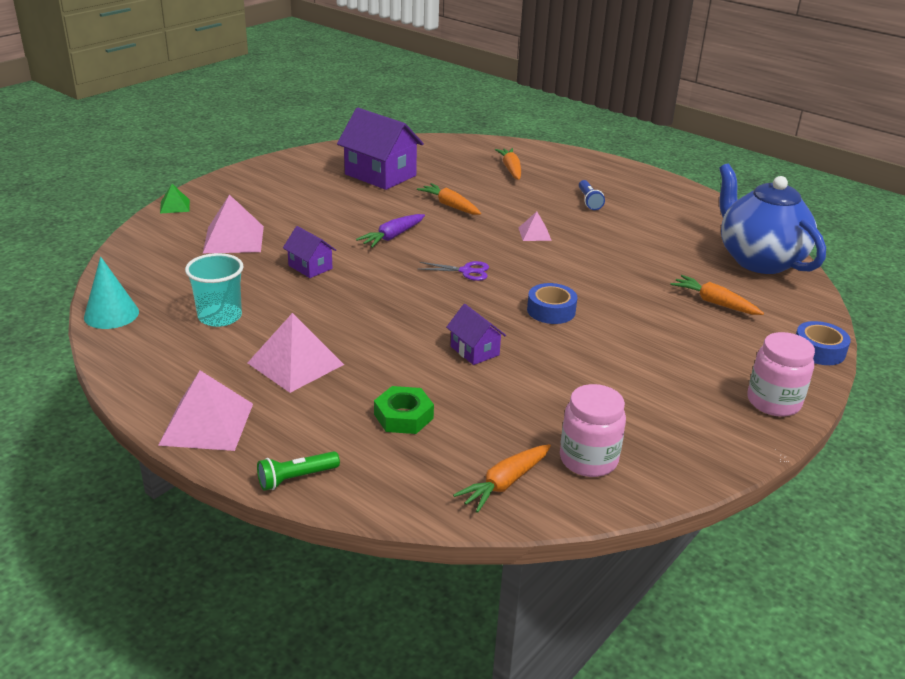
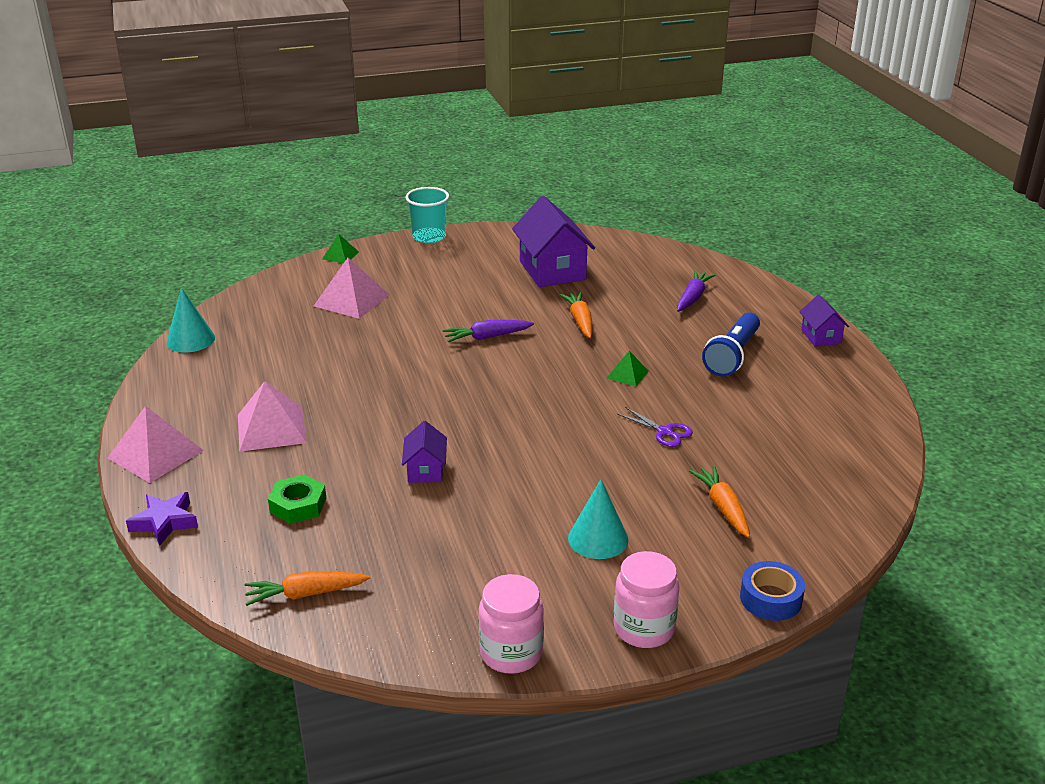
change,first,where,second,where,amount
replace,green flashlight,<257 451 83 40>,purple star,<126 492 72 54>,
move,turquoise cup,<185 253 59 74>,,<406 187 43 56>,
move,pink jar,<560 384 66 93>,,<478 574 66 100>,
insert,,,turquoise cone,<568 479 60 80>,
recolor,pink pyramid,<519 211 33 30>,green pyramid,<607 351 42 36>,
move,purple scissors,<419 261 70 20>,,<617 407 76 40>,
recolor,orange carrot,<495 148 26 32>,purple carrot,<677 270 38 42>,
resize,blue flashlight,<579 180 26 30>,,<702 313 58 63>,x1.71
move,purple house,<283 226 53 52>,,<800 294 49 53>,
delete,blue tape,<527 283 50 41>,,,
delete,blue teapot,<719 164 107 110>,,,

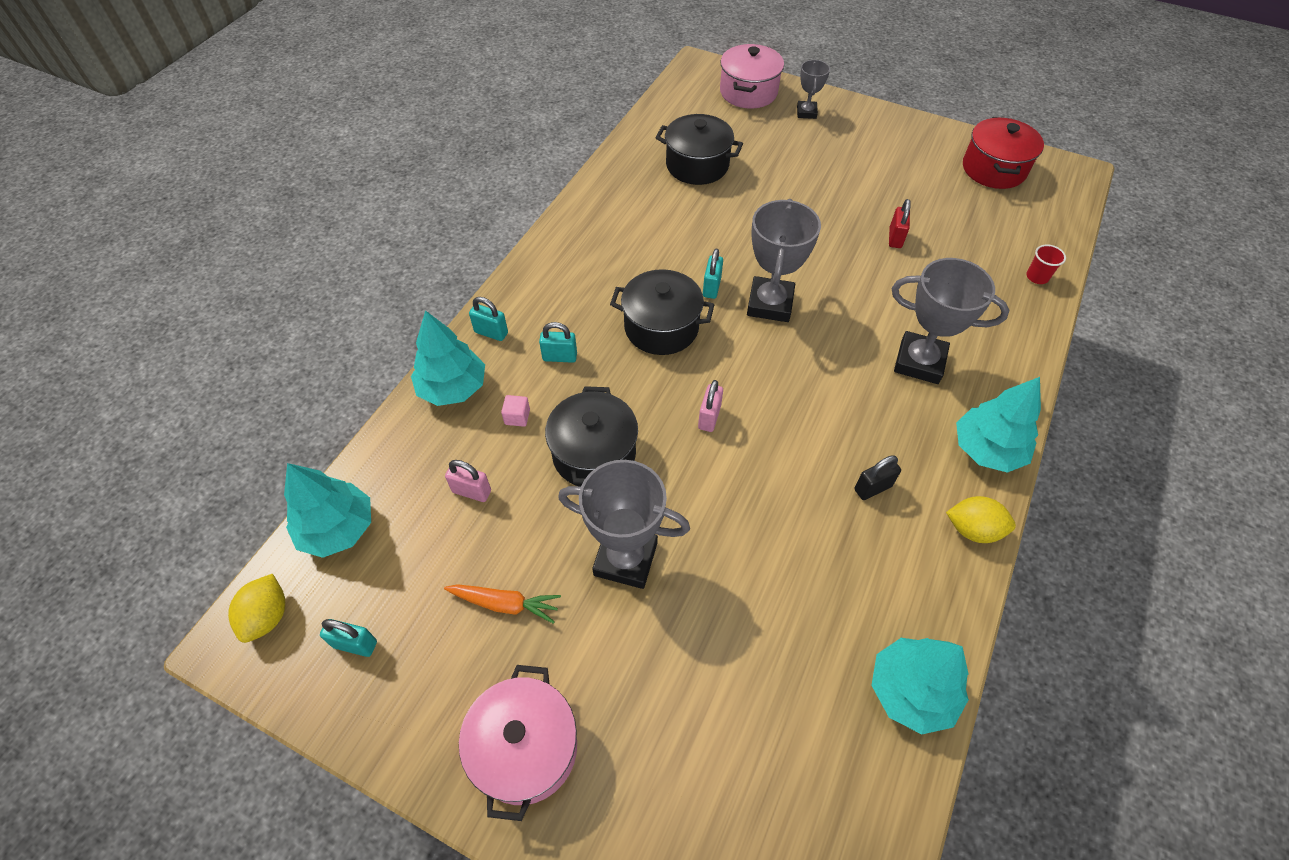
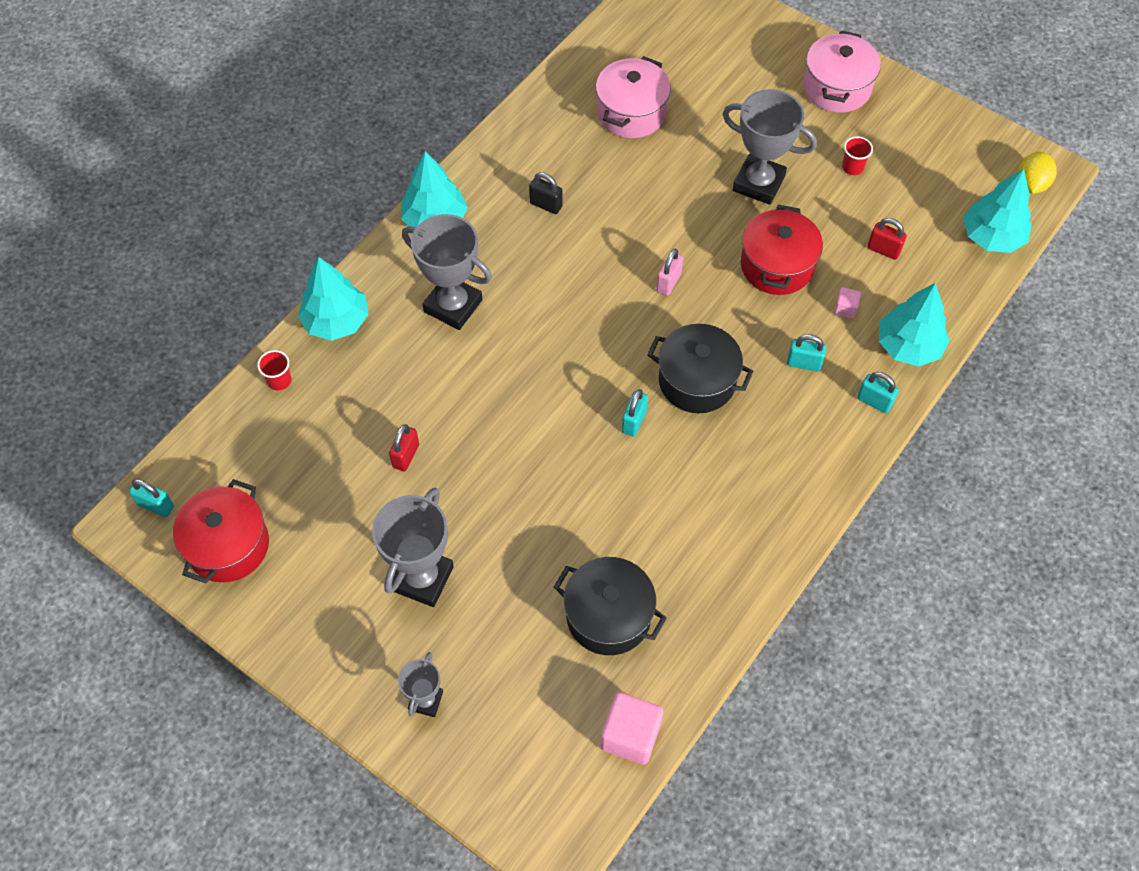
change,first,where,second,where,amount
move,turquoise padlock,<320 619 57 38>,,<129 479 45 38>,
move,turquoise tree,<871 638 98 96>,,<298 257 71 84>,
move,grey trophy,<747 199 74 123>,,<372 488 82 119>,
rotate,black padlock,<854 455 47 45>,,<529 172 34 42>,45 degrees clockwise
move,pink pot,<720 44 64 64>,,<596 56 75 82>,
insert,,,pink cube,<600 692 64 73>,
recolor,black pot,<545 386 93 100>,red pot,<741 205 82 90>,
replace,orange carrot,<444 584 117 40>,red cup,<842 136 31 39>,
recolor,pink padlock,<445 460 46 42>,red padlock,<867 218 40 42>,
delete,yellow lemon,<946 496 70 47>,,,

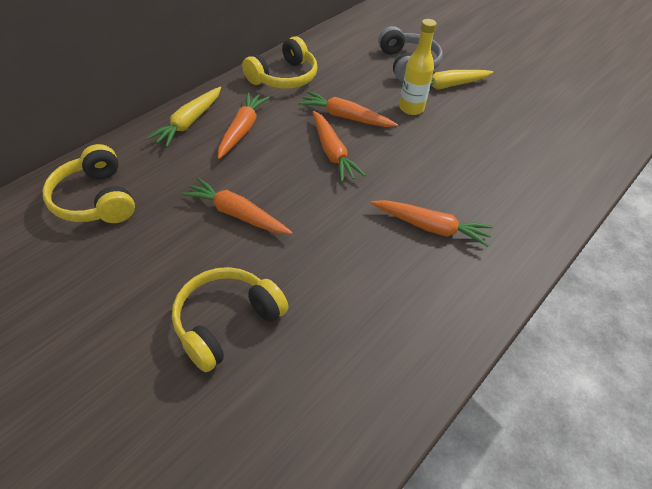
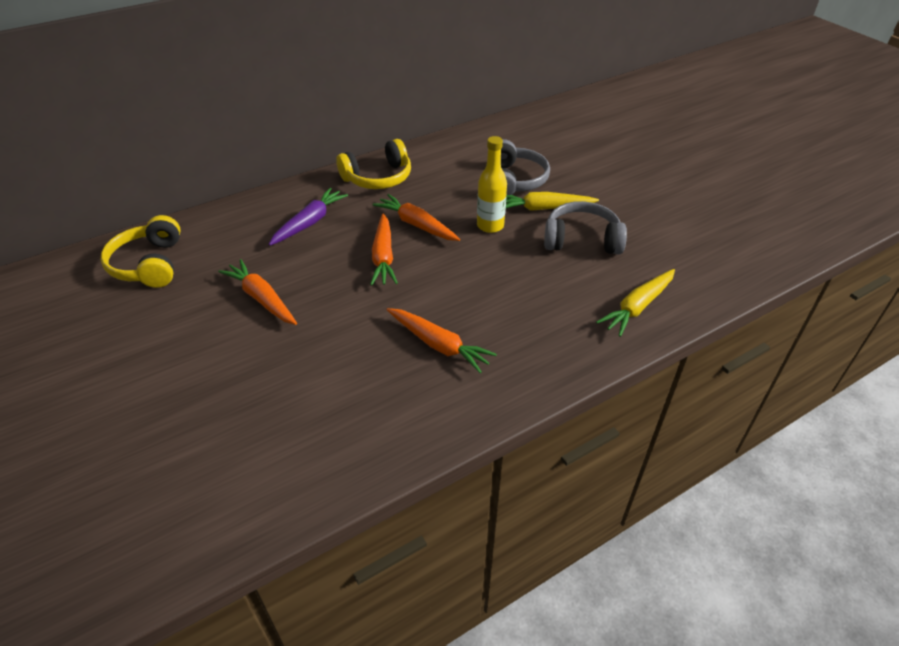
change,first,where,second,where,amount
recolor,orange carrot,<218 92 52 67>,purple carrot,<268 188 80 58>,
insert,,,grey headphones,<544 201 83 54>,
move,yellow carrot,<147 87 74 60>,,<596 269 79 68>,
delete,yellow headphones,<172 267 116 105>,,,

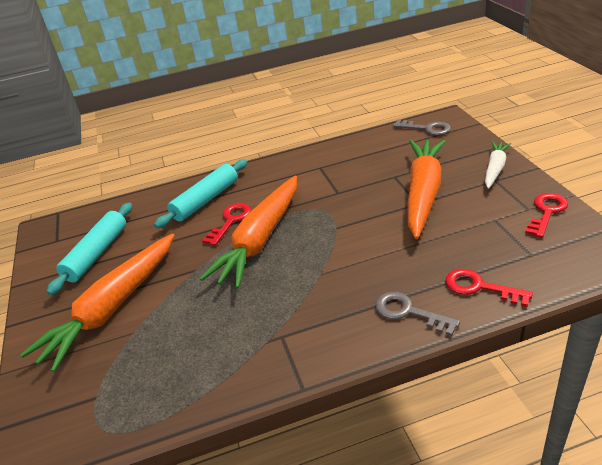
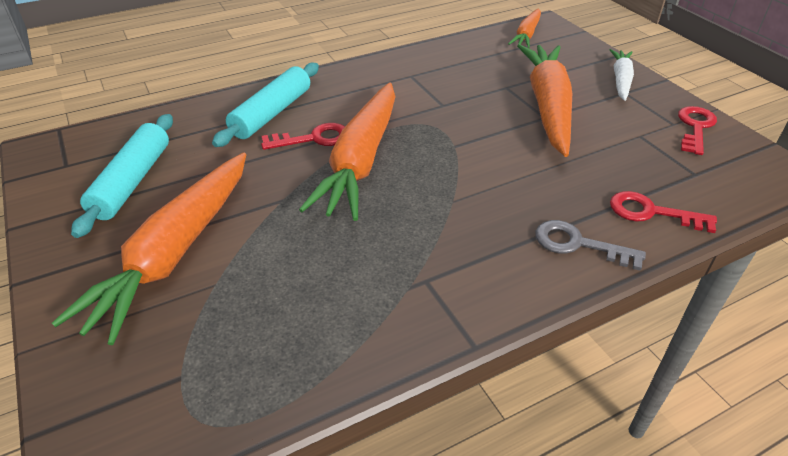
change,first,where,second,where,amount
rotate,red key,<202 203 49 43>,,<261 123 84 27>,60 degrees clockwise
replace,grey key,<393 119 58 16>,orange carrot,<508 8 33 40>,

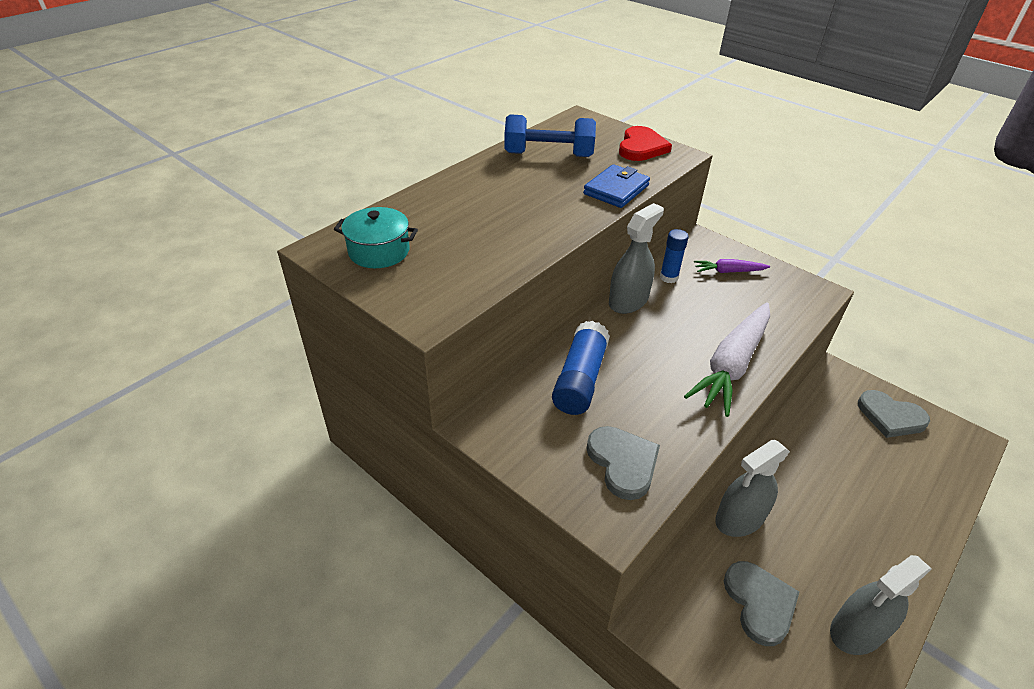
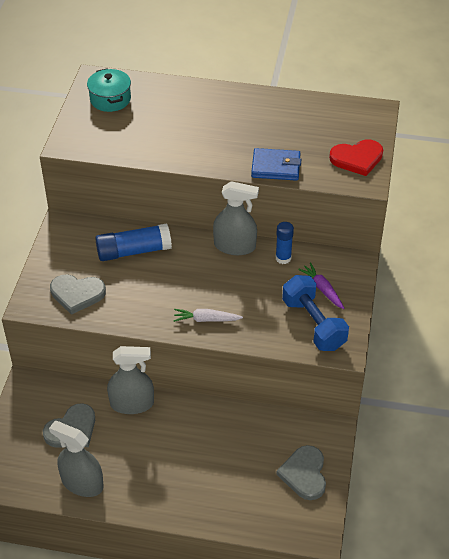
change,first,where,second,where,amount
rotate,grey heart,<586 426 74 74>,,<50 274 56 41>,60 degrees clockwise
rotate,grey spray bottle,<715 440 75 97>,,<107 346 47 68>,150 degrees clockwise
resize,white carrot,<684 303 86 114>,,<173 309 70 13>,x0.50
move,blue dumbbell,<505 114 91 43>,,<282 275 67 76>,

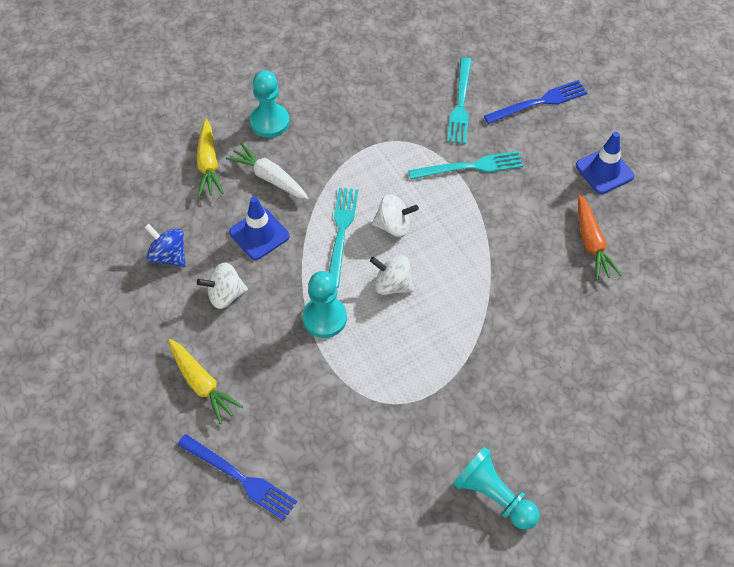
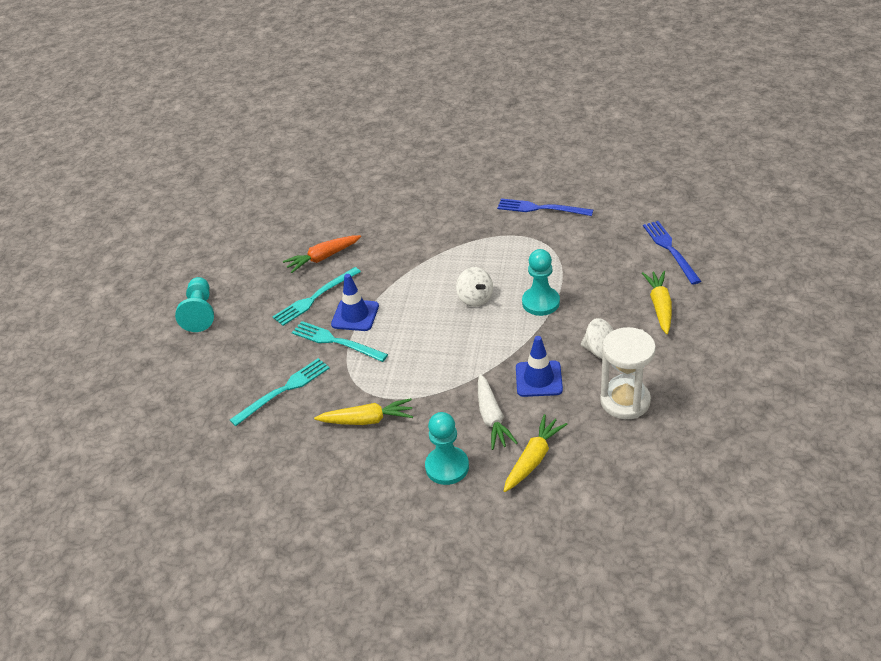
change,first,where,second,where,amount
move,turquoise pawn,<453 447 86 83>,,<175 277 39 55>,
move,turquoise fork,<329 188 29 100>,,<273 267 88 59>,
rotate,orange carrot,<578 195 44 85>,,<283 235 78 38>,150 degrees counterclockwise
insert,,,yellow carrot,<314 398 99 27>,
move,blue traffic cone,<576 132 58 62>,,<331 274 48 57>,
move,blue fork,<484 80 103 44>,,<497 198 96 18>,
replace,blue spinning top,<144 224 41 43>,white hourglass,<600 327 56 92>,
delete,white spinning top,<372 194 47 43>,,,

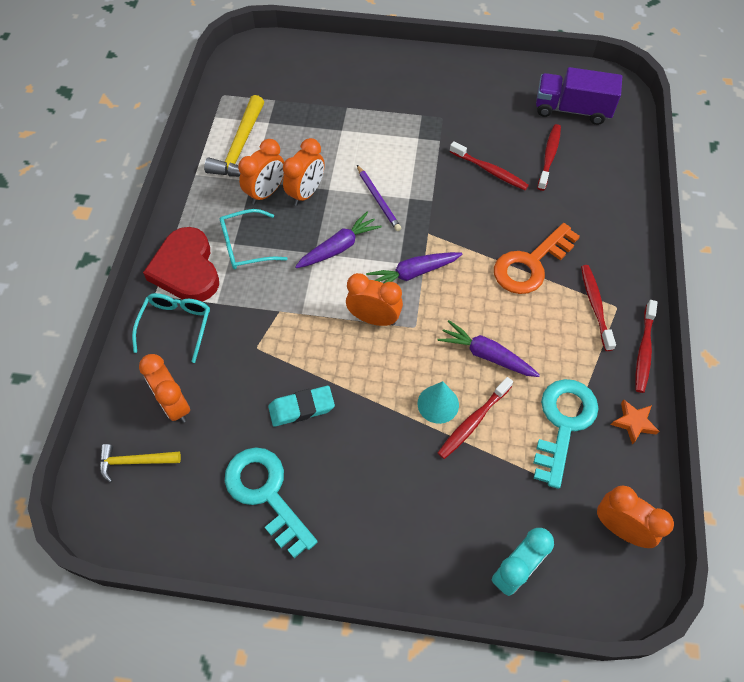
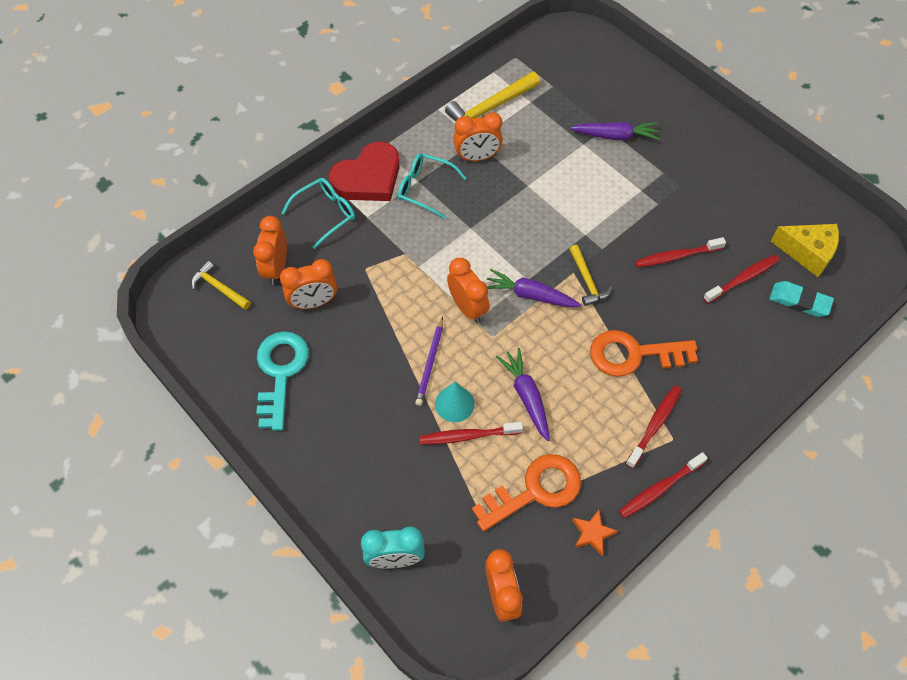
change,first,where,second,where,amount
move,orange clock,<283 138 42 68>,,<280 259 57 50>,
rotate,red heart,<143 227 76 75>,,<329 142 71 59>,150 degrees counterclockwise
move,purple pencil,<357 165 44 66>,,<415 317 28 89>,
recolor,turquoise key,<533 379 66 110>,orange key,<472 454 109 77>,
insert,,,yellow hammer,<569 245 43 61>,
move,purple carrot,<295 212 87 56>,,<570 122 90 18>,
rotate,red toothbrush,<450 141 79 49>,,<635 237 91 31>,90 degrees clockwise
move,turquoise eraser,<268 386 67 41>,,<770 281 64 36>,
replace,purple truck,<536 67 86 58>,yellow cheese,<771 224 68 53>,

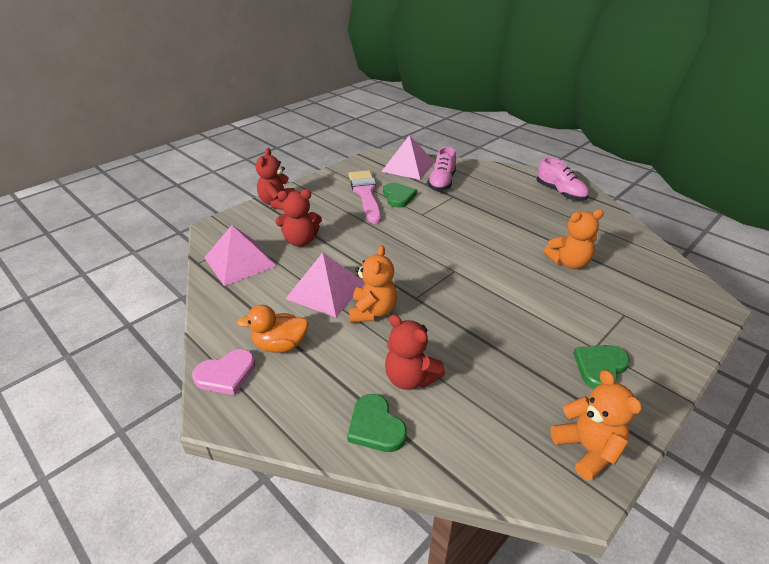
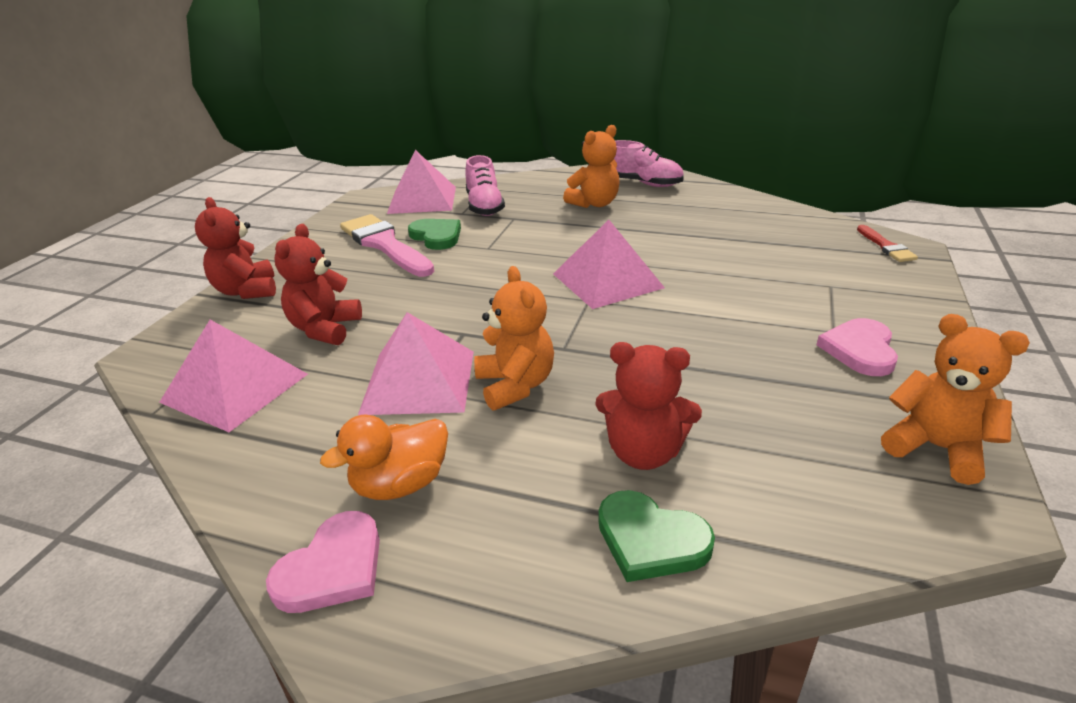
change,first,where,second,where,amount
rotate,red teddy bear,<276 189 46 58>,,<274 224 88 121>,135 degrees clockwise
insert,,,pink pyramid,<553 220 112 89>,
move,orange teddy bear,<544 209 60 60>,,<563 125 57 83>,
recolor,green heart,<573 345 57 44>,pink heart,<817 318 81 58>,
insert,,,red brush,<857 225 61 37>,

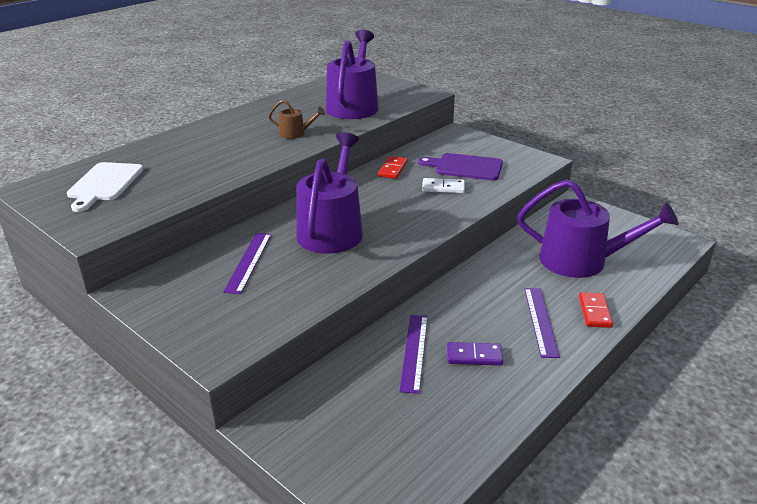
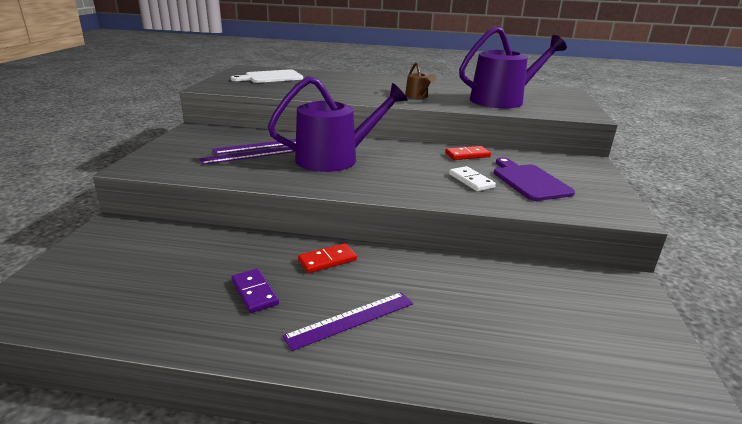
change,first,where,second,where,amount
move,purple ruler,<399 315 29 79>,,<199 147 96 18>,
move,red domino,<579 292 34 36>,,<298 243 59 30>,
delete,purple watering can,<517 179 162 99>,,,

